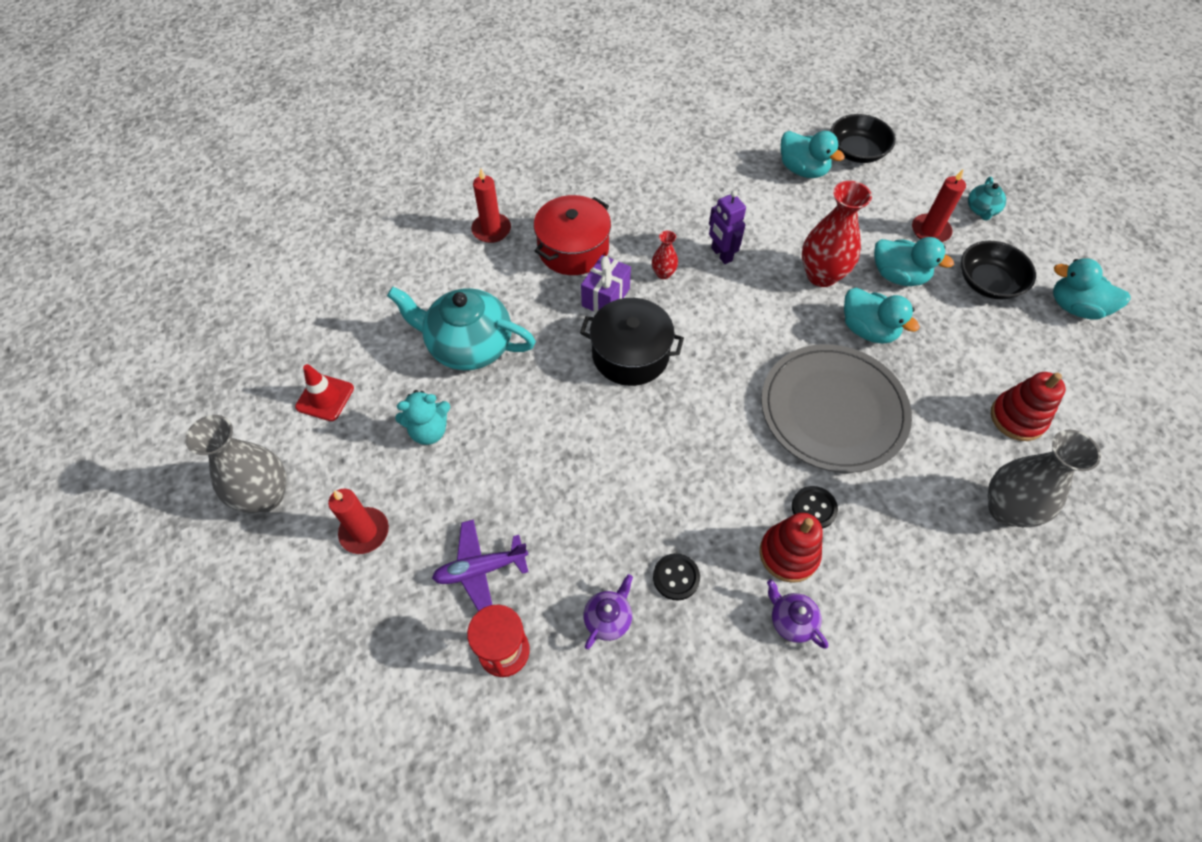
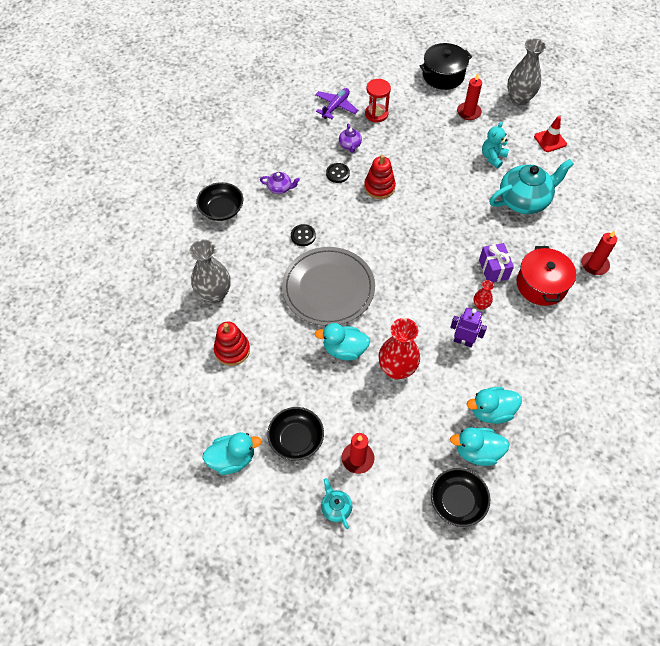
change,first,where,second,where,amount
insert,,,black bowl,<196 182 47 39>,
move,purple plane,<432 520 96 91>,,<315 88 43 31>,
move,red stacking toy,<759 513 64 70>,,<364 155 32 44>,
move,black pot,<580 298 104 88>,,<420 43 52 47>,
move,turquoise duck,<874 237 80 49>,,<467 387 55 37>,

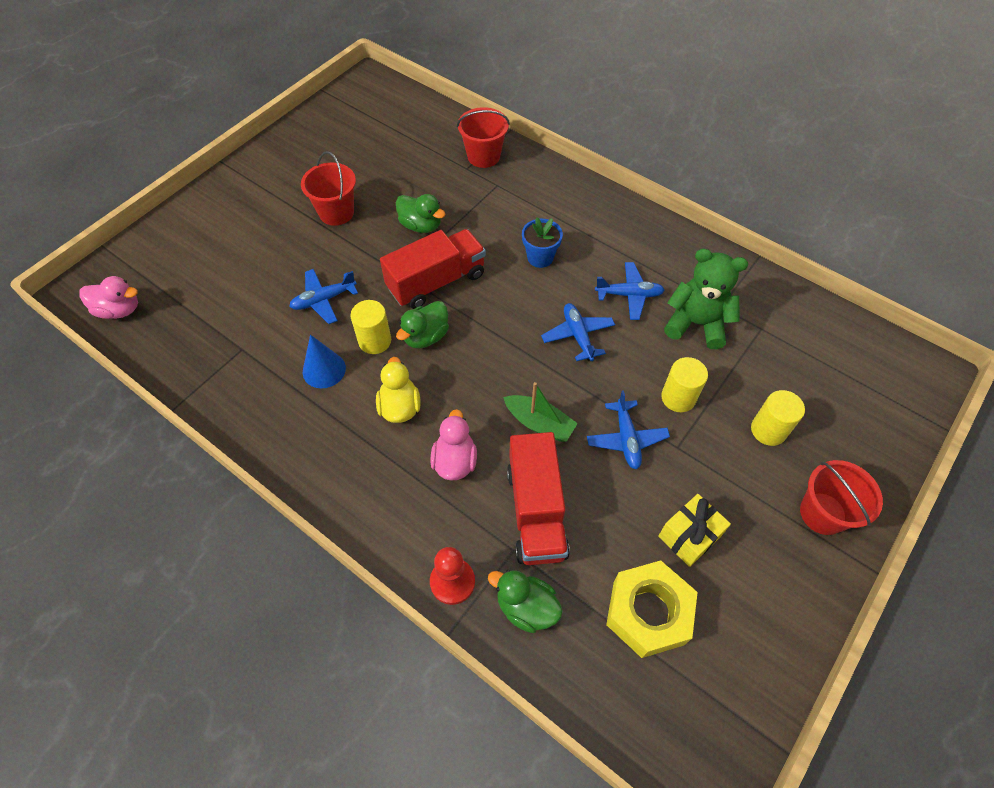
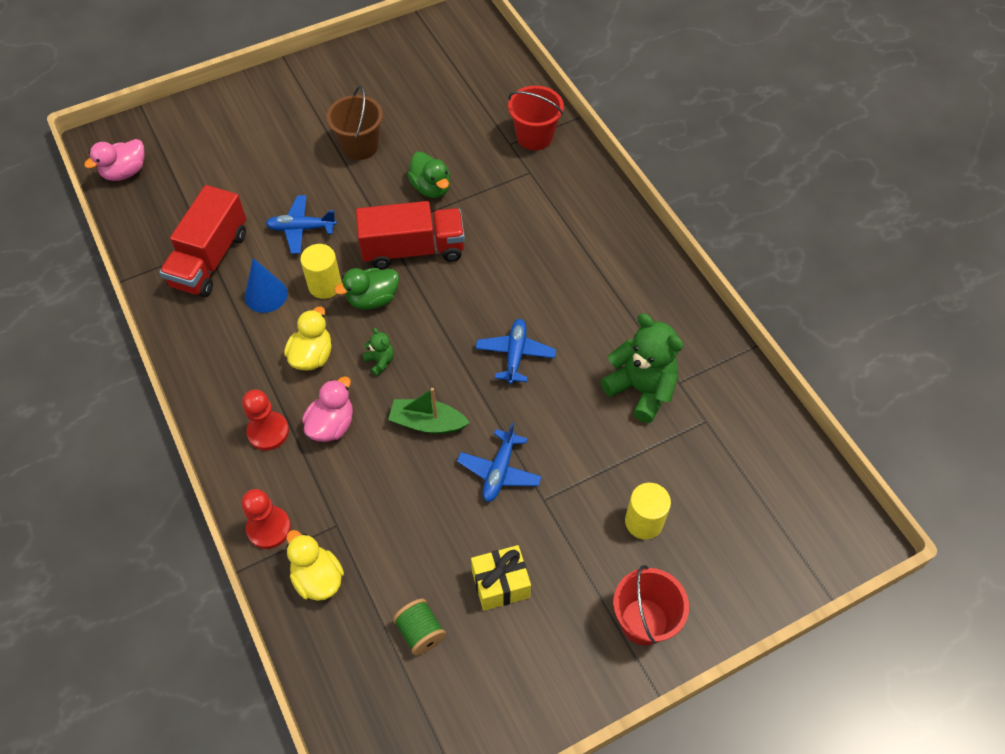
change,first,where,second,where,amount
rotate,pink duck,<79 276 59 43>,,<84 139 61 42>,105 degrees clockwise
move,red truck,<507 432 63 133>,,<159 185 87 112>,
insert,,,red pawn,<242 389 47 62>,
recolor,green duck,<488 570 75 63>,yellow duck,<286 530 58 71>,
recolor,red bucket,<301 151 55 75>,brown bucket,<326 86 57 74>,
insert,,,green teddy bear,<362 328 32 48>,
rotate,green boat,<503 382 75 60>,,<388 388 82 46>,135 degrees clockwise
replace,yellow nut,<606 560 92 98>,green spool,<393 599 53 56>,
delete,blue flower pot,<522 217 41 51>,,,
delete,blue plane,<595 262 70 58>,,,
delete,yellow cylinder,<661 357 47 55>,,,

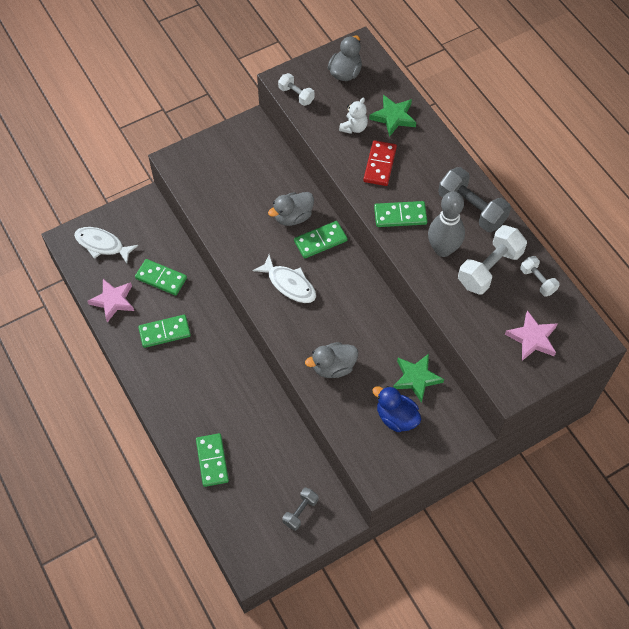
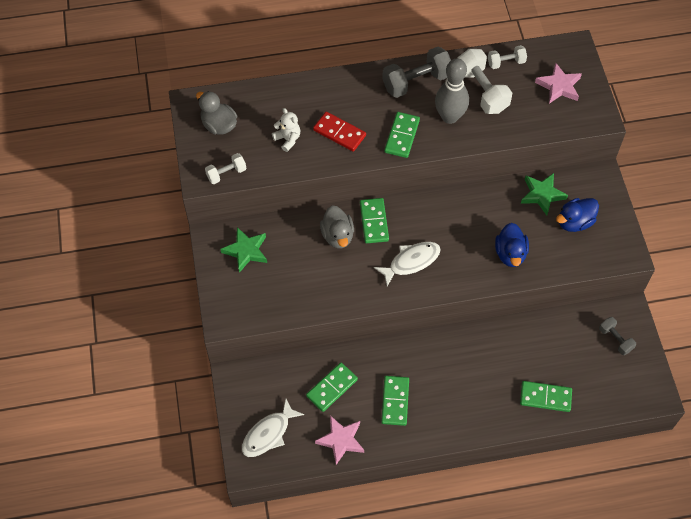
change,first,where,second,where,amount
move,green star,<369 95 47 42>,,<220 227 47 46>,
recolor,grey duck,<305 342 53 36>,blue duck,<495 223 34 44>,

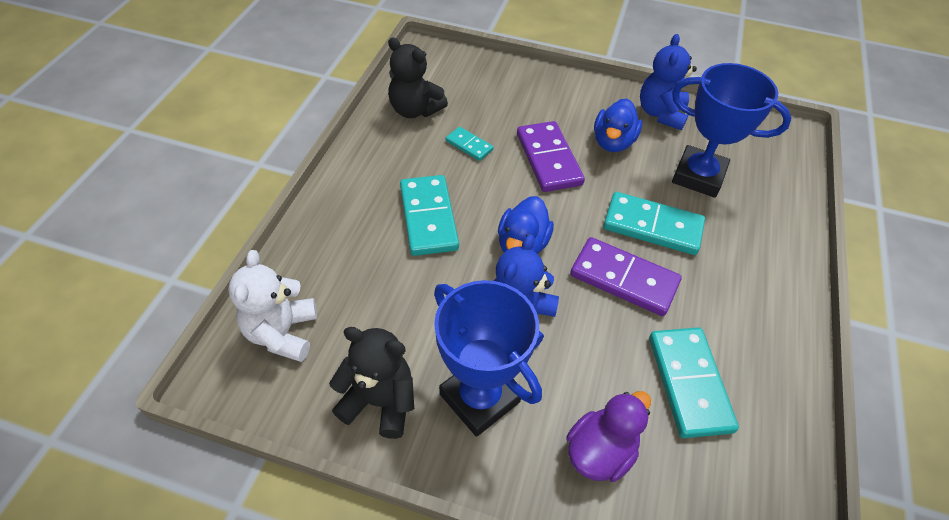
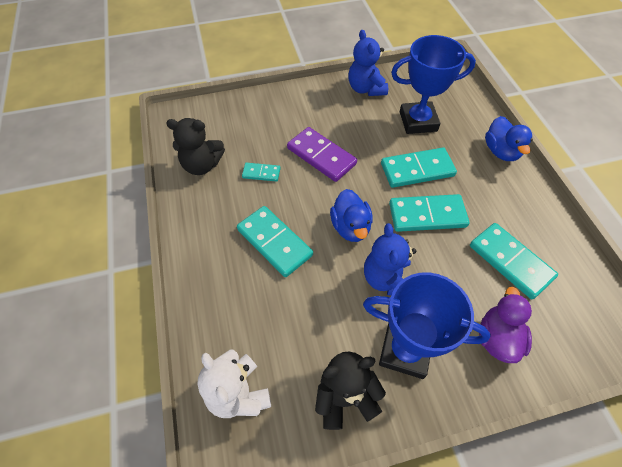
change,first,where,second,where,amount
recolor,purple domino,<570 237 112 79>,turquoise domino,<389 194 80 38>,
move,blue duck,<594 99 48 53>,,<485 116 48 45>,

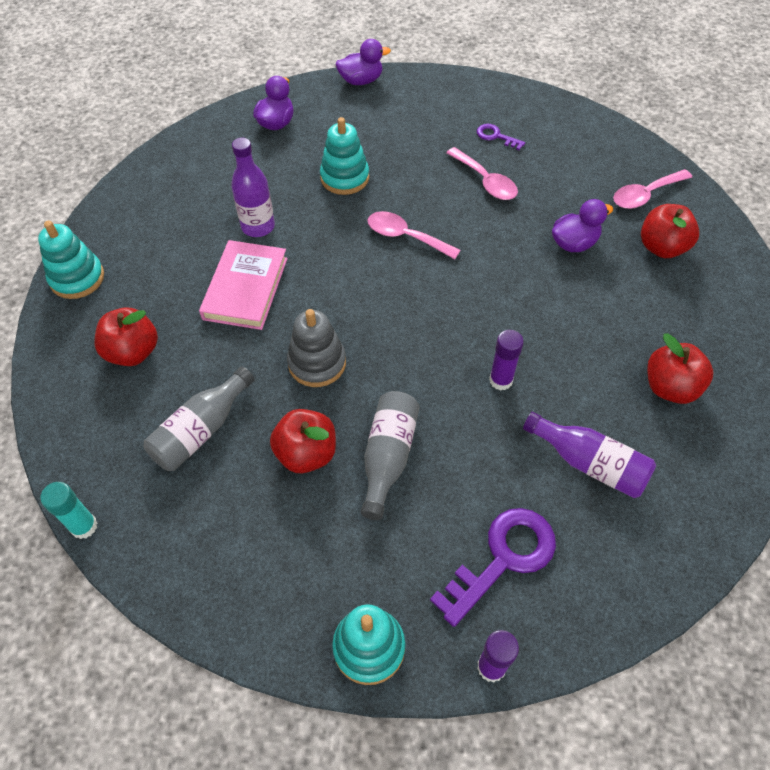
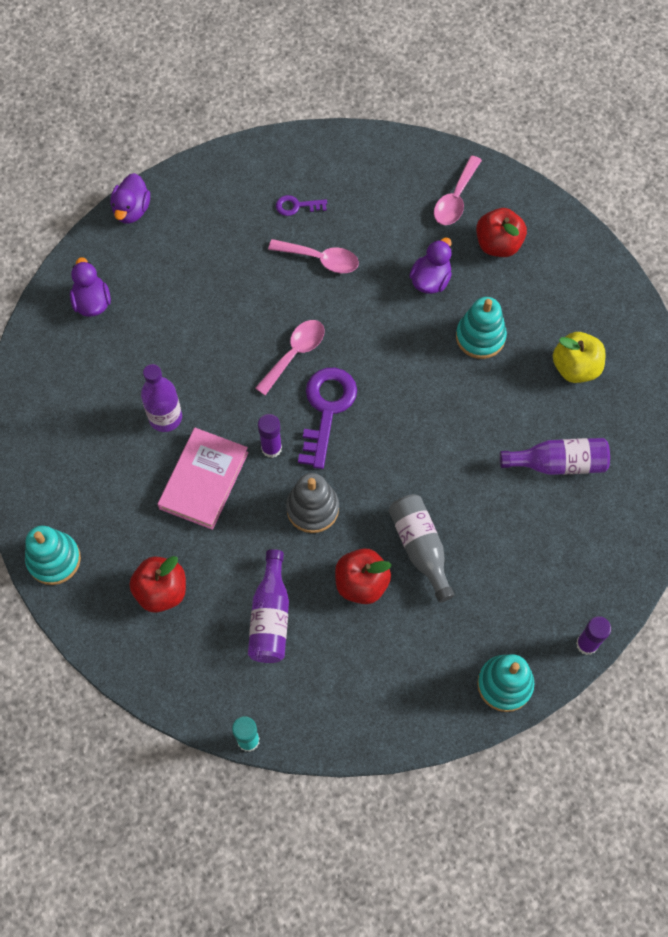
change,first,where,second,where,amount
rotate,purple duck,<336 39 55 46>,,<111 173 39 50>,150 degrees clockwise
rotate,pink book,<199 240 89 90>,,<158 428 90 102>,45 degrees clockwise
recolor,grey bottle,<144 367 110 104>,purple bottle,<248 549 41 114>,
rotate,pink spoon,<368 211 93 48>,,<255 320 70 75>,135 degrees clockwise
move,purple glue stick,<489 330 35 61>,,<258 414 24 44>,
move,purple key,<430 508 126 119>,,<298 368 59 101>,
move,turquoise stacking toy,<320 117 49 78>,,<456 297 51 62>,
recolor,red apple,<647 333 66 71>,yellow apple,<553 332 53 51>,

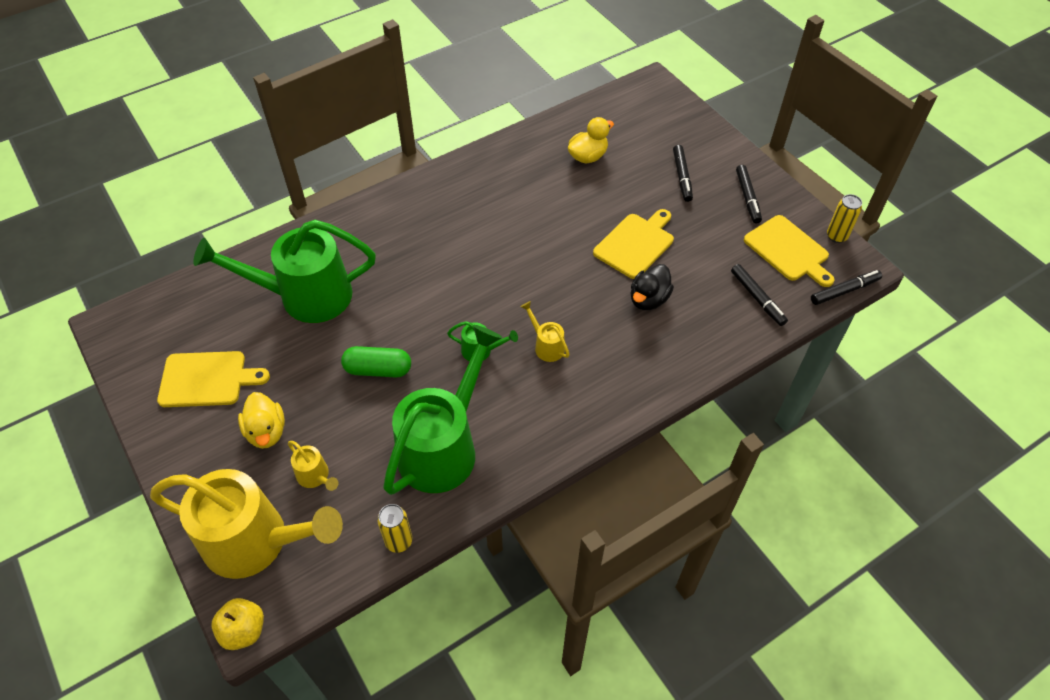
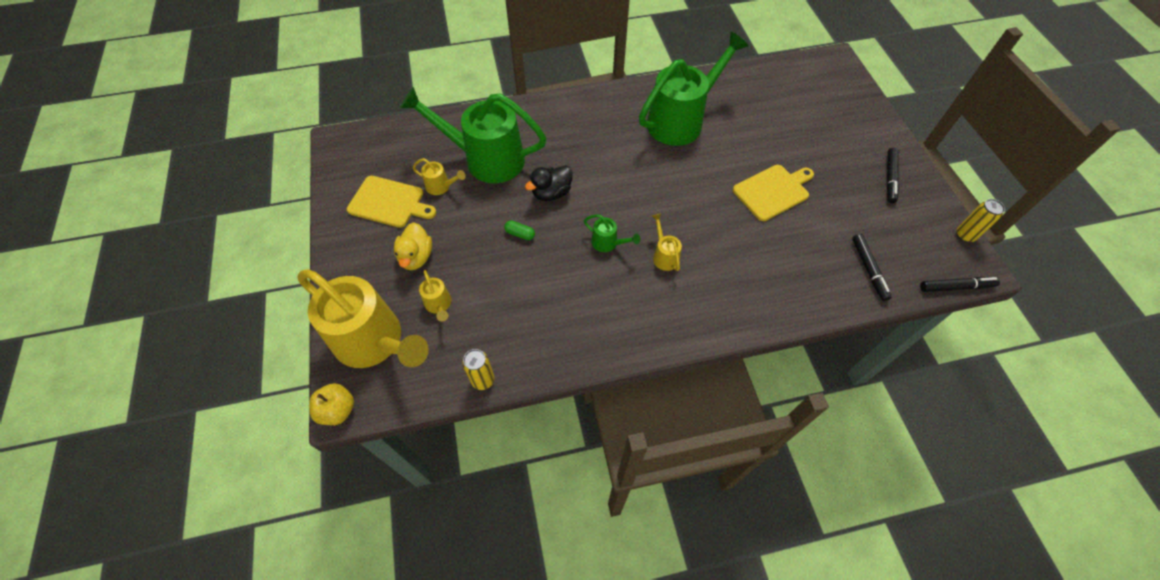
change,first,where,second,where,amount
insert,,,yellow watering can,<413 158 53 37>,
resize,green capsule,<341 346 70 31>,,<504 220 31 20>,x0.55
move,black duck,<631 264 43 46>,,<525 165 48 36>,
move,green watering can,<383 325 120 170>,,<639 32 109 114>,
delete,yellow duck,<568 117 46 47>,,,
delete,black marker,<673 145 20 57>,,,
delete,yellow cutting board,<744 215 91 72>,,,

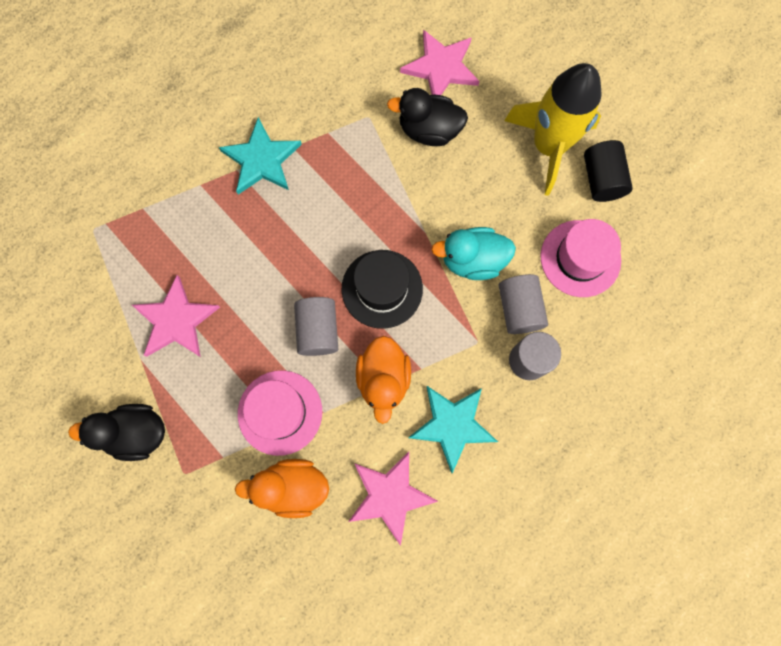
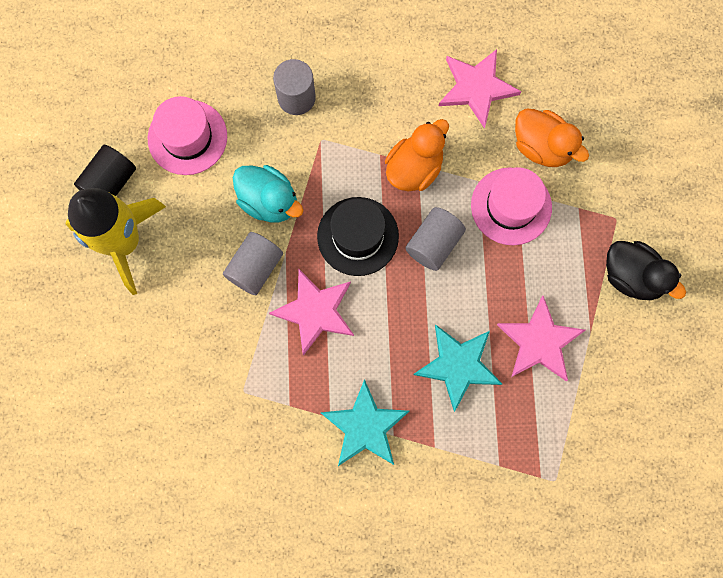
change,first,where,second,where,amount
move,grey cylinder,<498 274 50 60>,,<223 232 60 63>,
move,pink star,<400 30 79 65>,,<269 269 85 87>,
move,turquoise star,<408 386 90 87>,,<413 325 89 87>,
delete,black duck,<387 88 81 58>,,,

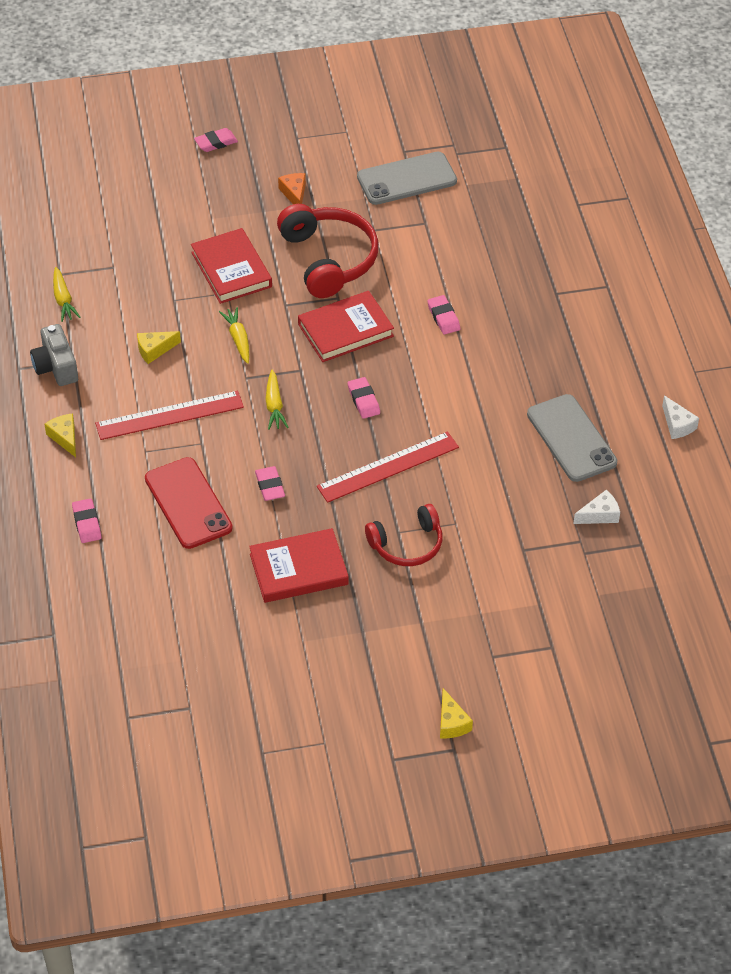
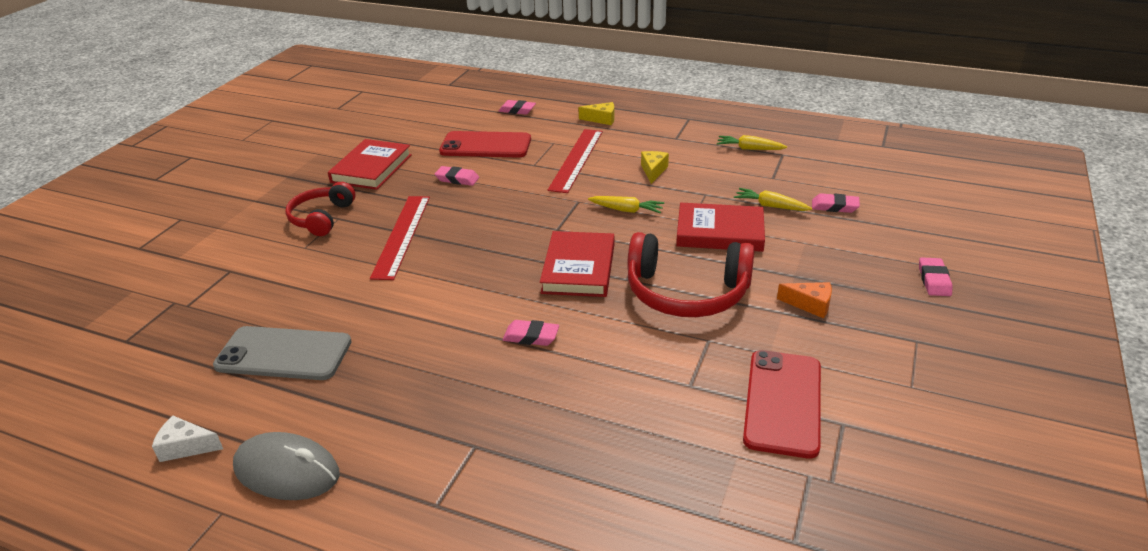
change,first,where,second,where,amount
insert,,,grey mouse,<233 432 107 68>,
move,yellow carrot,<265 370 23 60>,,<734 188 78 23>,
recolor,grey phone,<357 152 100 53>,red phone,<743 350 78 109>,
move,pink eraser,<348 377 32 42>,,<812 193 48 20>,
delete,grey camera,<30 324 48 62>,,,
delete,yellow cheese,<440 688 33 50>,,,
delete,white cheese,<573 490 47 34>,,,

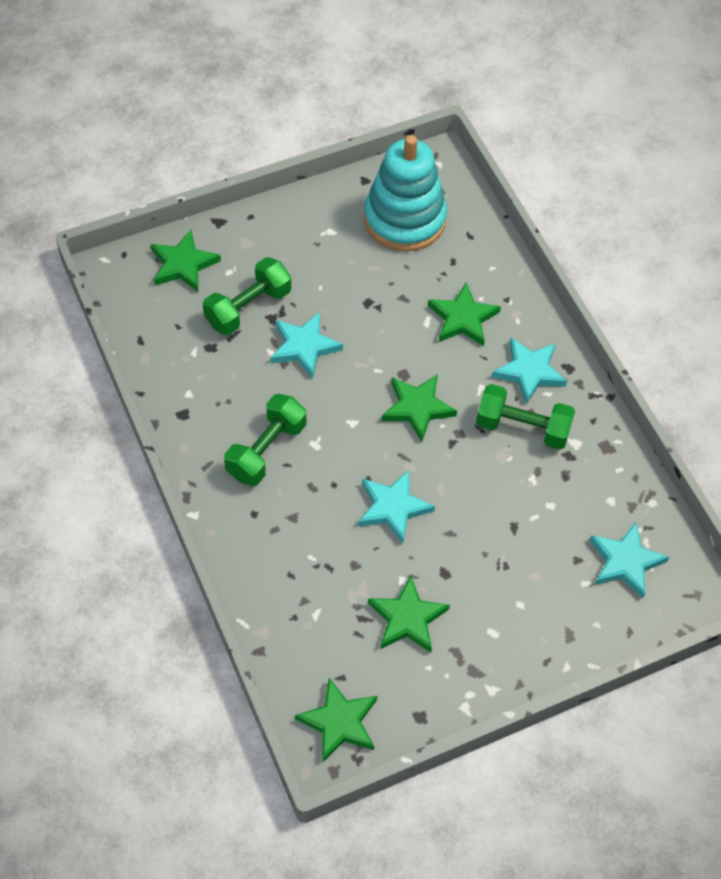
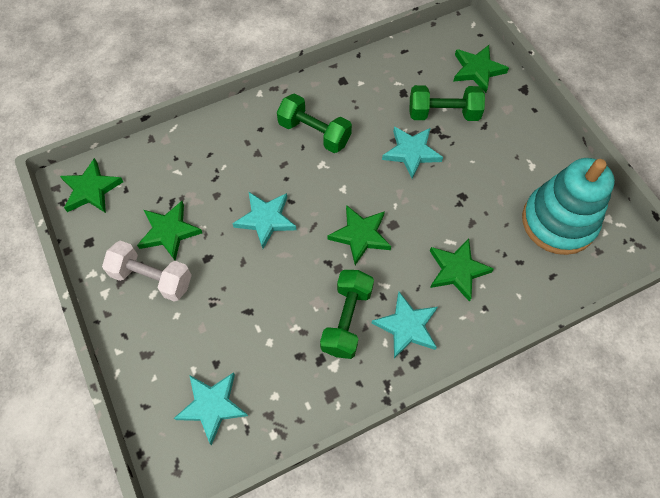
change,first,where,second,where,amount
insert,,,white dumbbell,<102 240 90 62>,
rotate,green dumbbell,<203 257 88 78>,,<409 85 76 36>,45 degrees counterclockwise

